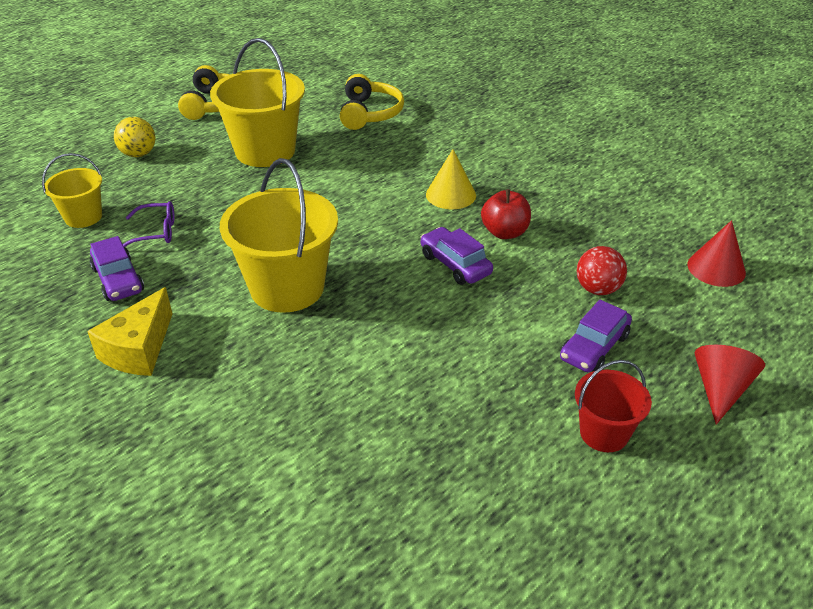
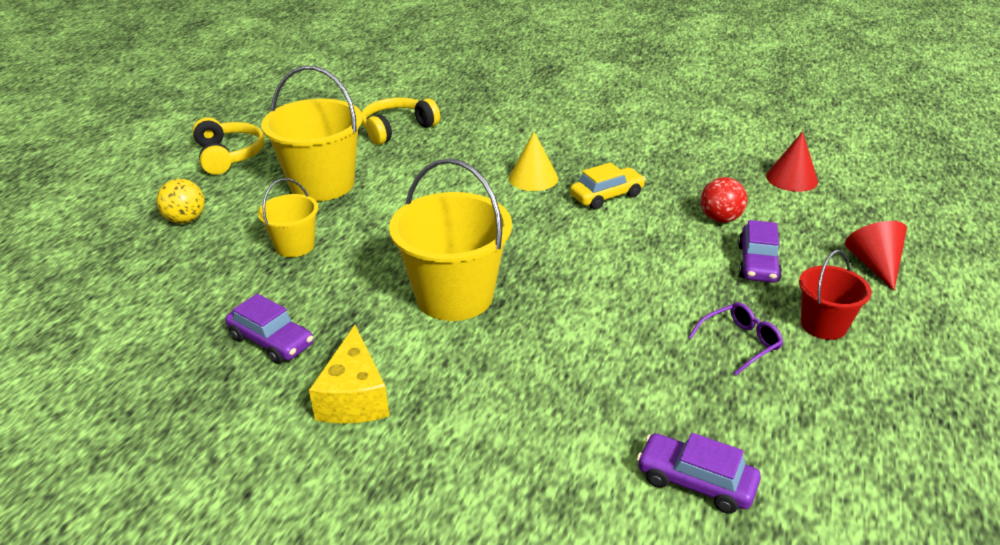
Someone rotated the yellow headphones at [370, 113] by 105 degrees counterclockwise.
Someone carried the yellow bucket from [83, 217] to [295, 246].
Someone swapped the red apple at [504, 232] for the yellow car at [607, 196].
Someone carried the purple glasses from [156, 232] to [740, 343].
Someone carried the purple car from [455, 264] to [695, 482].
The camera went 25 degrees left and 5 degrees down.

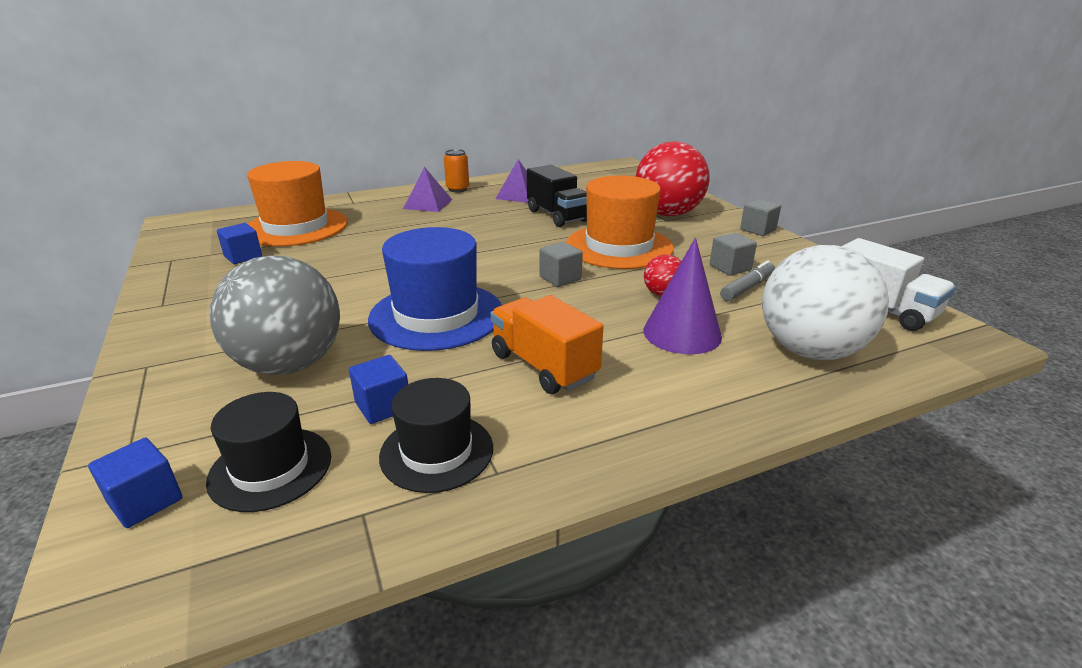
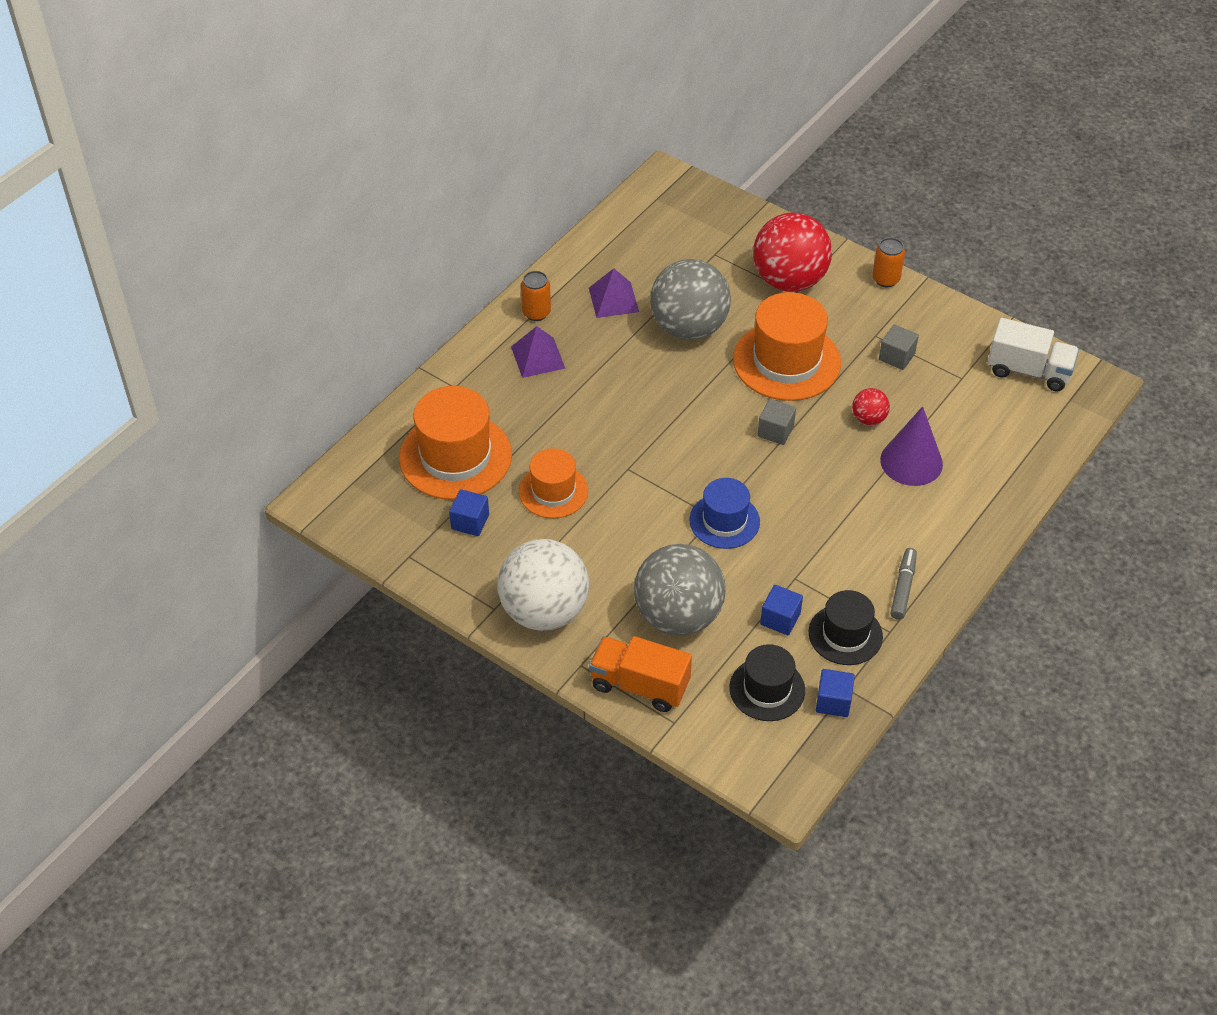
Someone swapped the black truck at [557, 216] for the grey ball at [689, 328].
Someone swapped the grey cube at [758, 229] for the orange can at [885, 279].
Someone scaled the blue hat at [436, 315] by 0.61.
Someone carried the white ball from [810, 351] to [544, 611].
Someone carried the grey marker from [747, 288] to [903, 588].
Someone carried the orange truck from [543, 366] to [639, 685].
Someone carried the blue cube from [145, 501] to [833, 702].
Someone put down the orange hat at [553, 491].
The camera went 30 degrees left and 20 degrees up.

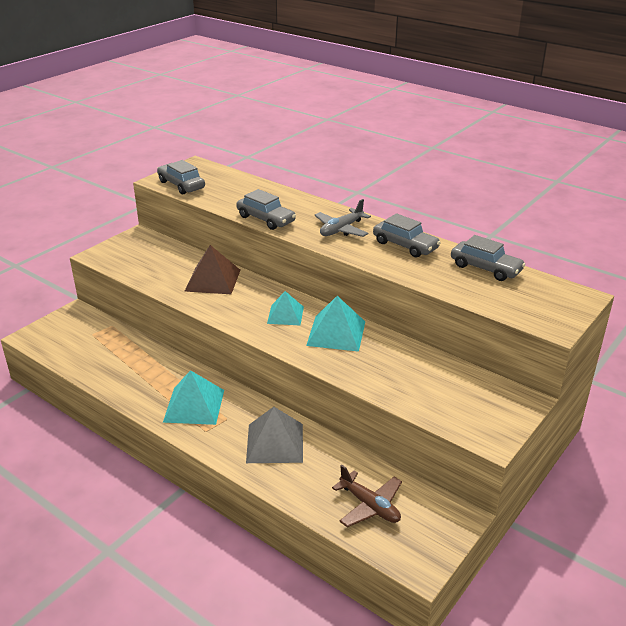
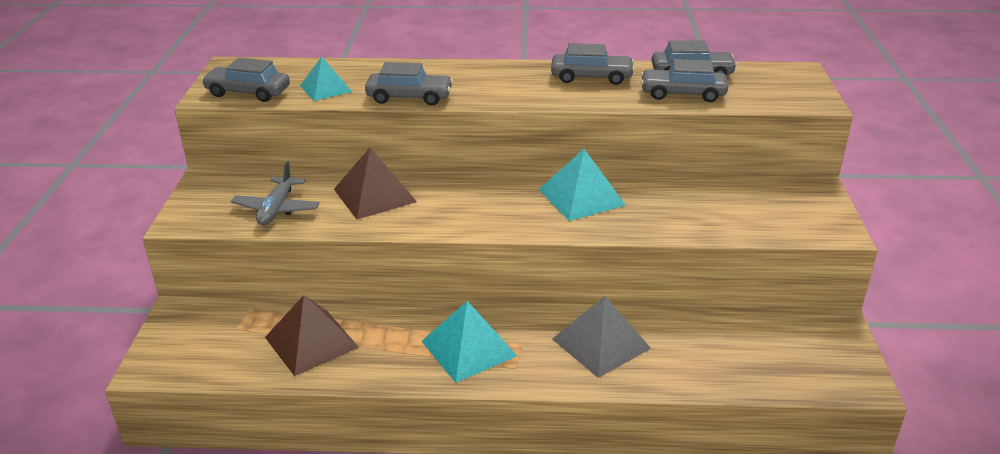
Someone carried the grey plane from [341, 229] to [277, 209].
Someone carried the turquoise pyramid from [285, 315] to [325, 88].
Someone took away the brown plane at [369, 506].
Someone put down the grey car at [682, 94].
Someone put down the brown pyramid at [311, 342].
The camera went 35 degrees left and 0 degrees up.

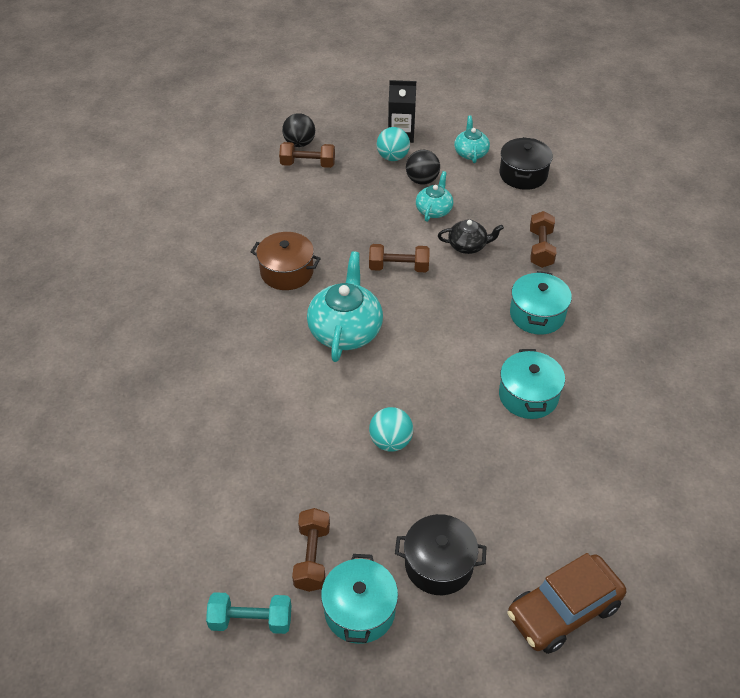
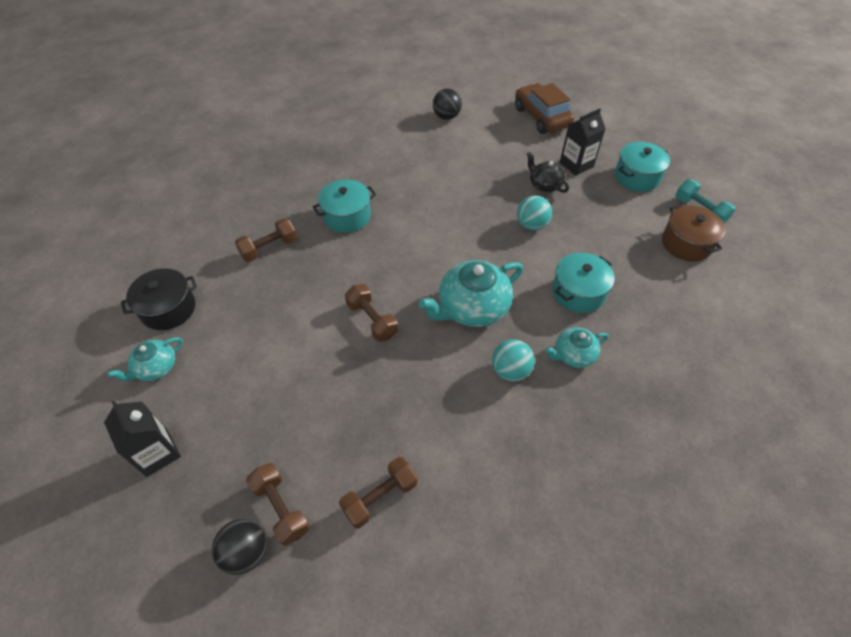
Someone carried the turquoise ball from [392, 157] to [510, 370].
Someone carried the black ball from [422, 180] to [446, 117].
Someone carried the turquoise teapot from [434, 210] to [573, 355].
Someone carried the black teapot from [468, 246] to [544, 185].
Someone carried the brown pot from [287, 272] to [686, 243].
Someone carried the turquoise pot from [528, 396] to [578, 292].
Someone carried the brown dumbbell from [312, 557] to [380, 497].
Someone swapped the black pot at [438, 564] for the black carton at [576, 164].
Someone rotated the brown car at [563, 610] by 135 degrees counterclockwise.
The camera went 130 degrees left and 5 degrees up.

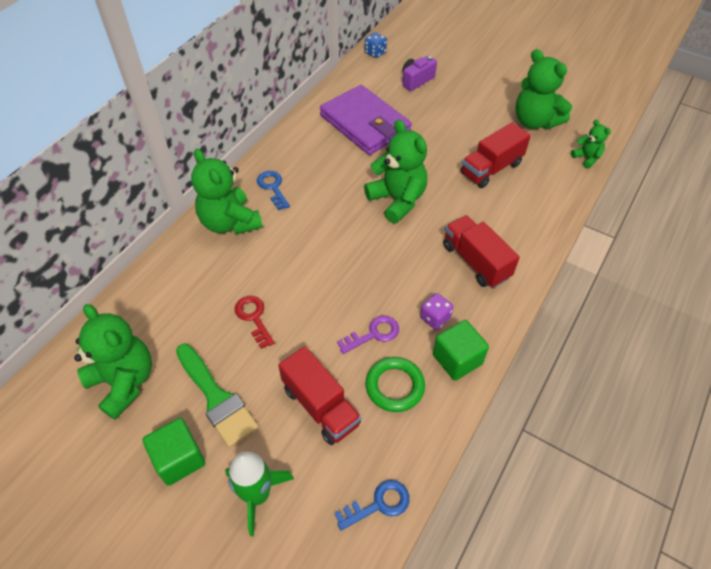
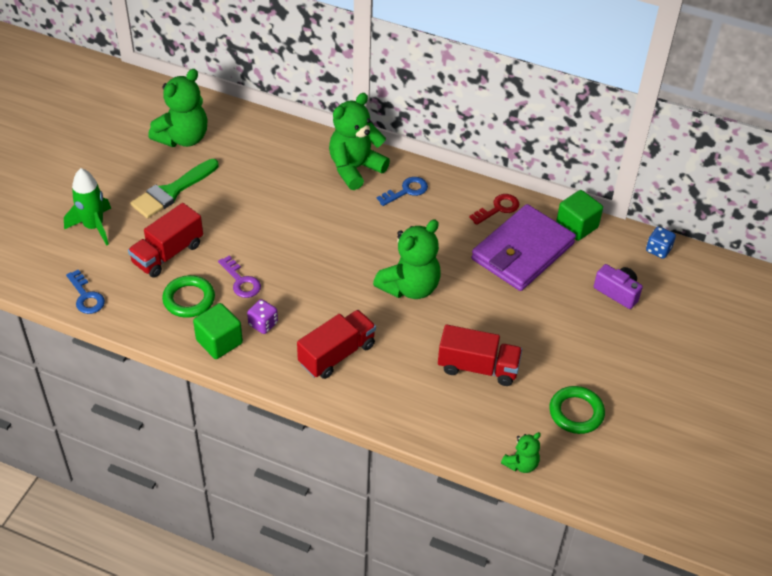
Someone swapped the green teddy bear at [535, 121] for the green ring at [576, 412].
Someone rotated the red truck at [491, 168] by 150 degrees clockwise.
Someone carried the red key from [254, 317] to [498, 208].
Someone carried the green cube from [179, 459] to [577, 226].
The camera went 80 degrees right and 5 degrees down.

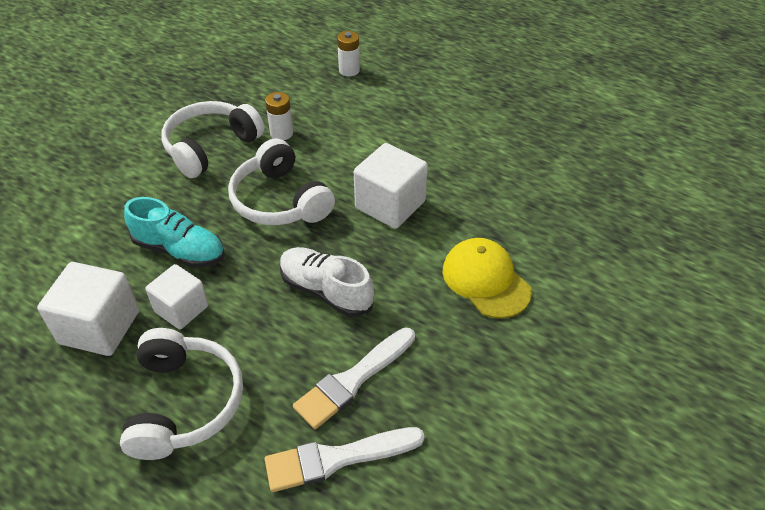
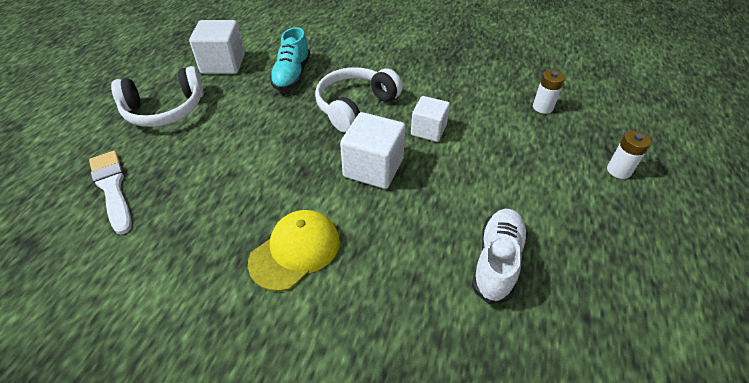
Someone carried the white battery from [281, 133] to [619, 170].
Someone took away the white headphones at [211, 147].
Someone carried the white shoe from [326, 291] to [497, 261].
Someone carried the white cube from [181, 309] to [428, 130].
Someone took away the white brush at [353, 380].
The camera went 75 degrees right and 0 degrees up.

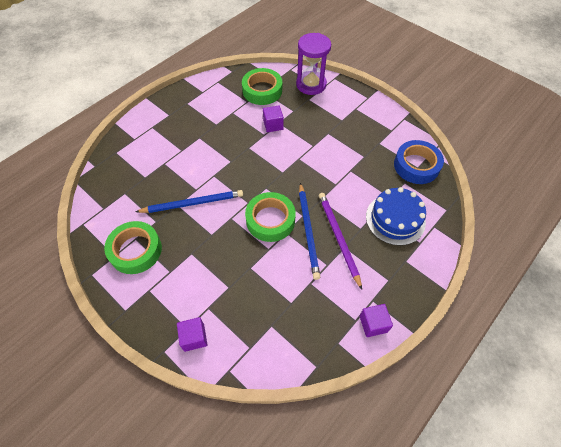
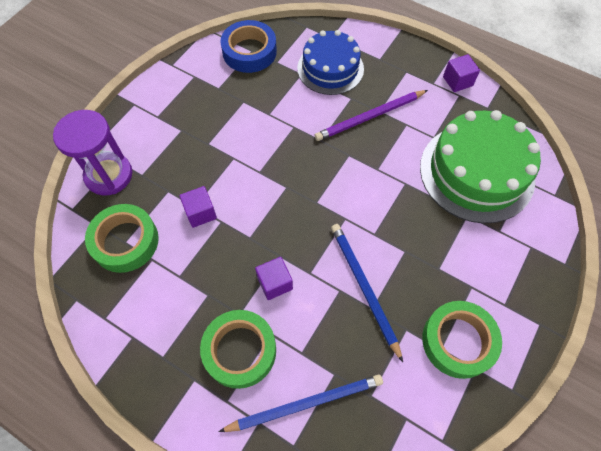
Someone carried the blue pencil from [308, 231] to [306, 403].
Someone carried the green tape from [270, 220] to [240, 350].
Someone carried the purple cube from [194, 337] to [275, 283].
Someone put down the green cake at [476, 172].
The camera went 100 degrees left and 5 degrees up.

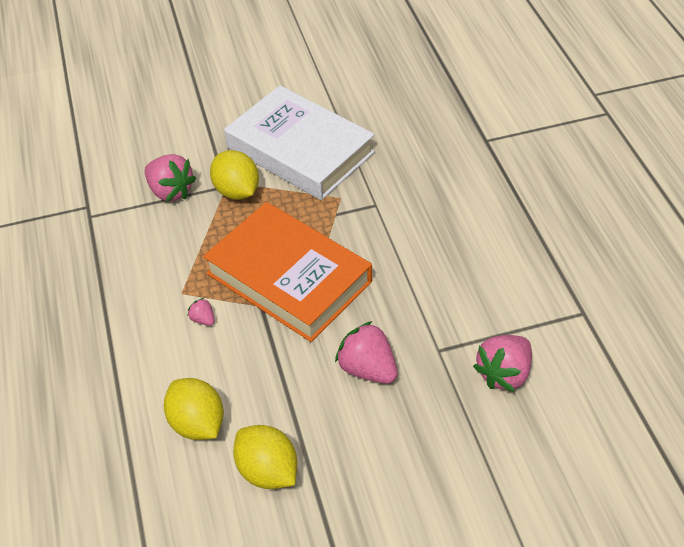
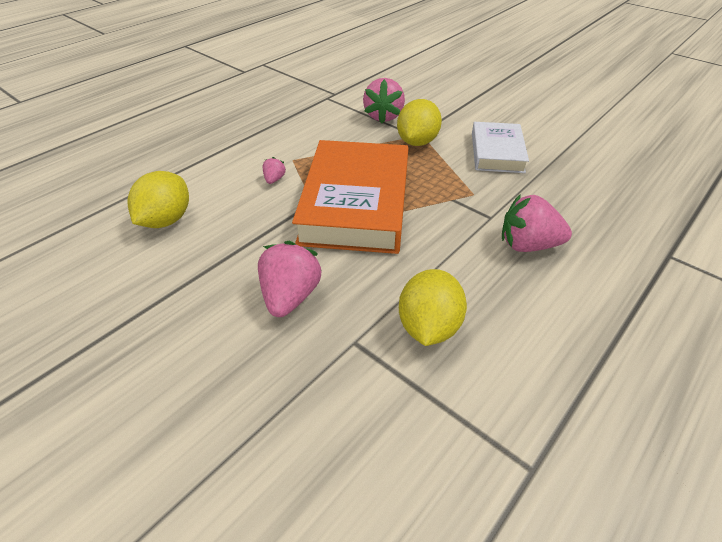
Someone scaled the white book at [300, 150] by 0.57.
Someone carried the pink strawberry from [504, 374] to [528, 245].
Someone carried the yellow lemon from [268, 471] to [428, 327].
The camera went 55 degrees right and 5 degrees down.

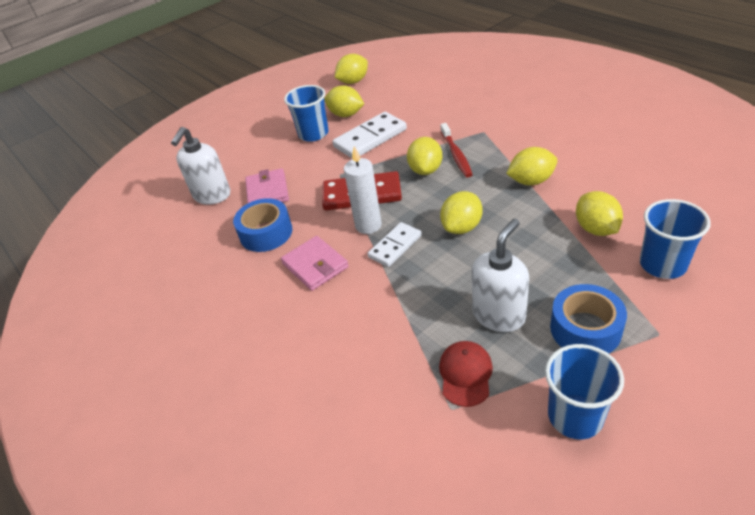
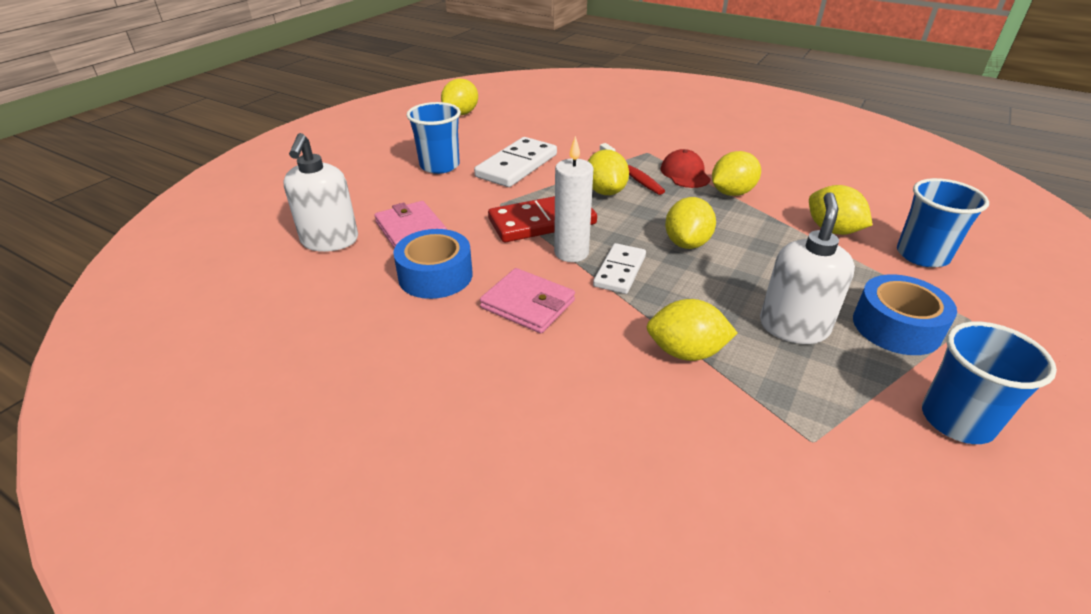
Someone carried the yellow lemon from [346, 114] to [686, 352].
Someone carried the red cap from [465, 374] to [685, 174].
The camera went 25 degrees left and 5 degrees down.

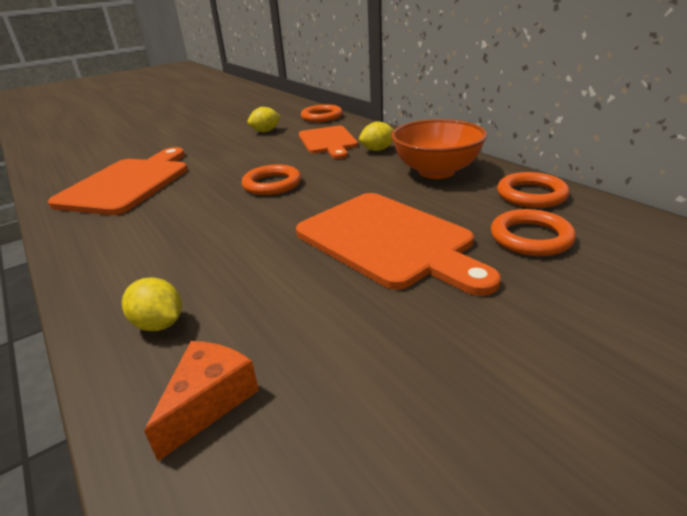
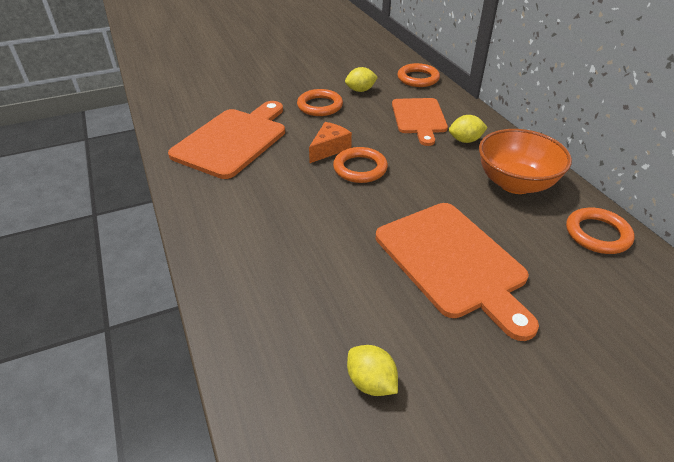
Someone carried the orange ring from [531, 238] to [320, 106].
Someone carried the yellow lemon from [159, 324] to [371, 382].
Someone carried the orange cheese from [209, 401] to [329, 149].
The camera went 10 degrees right and 10 degrees up.

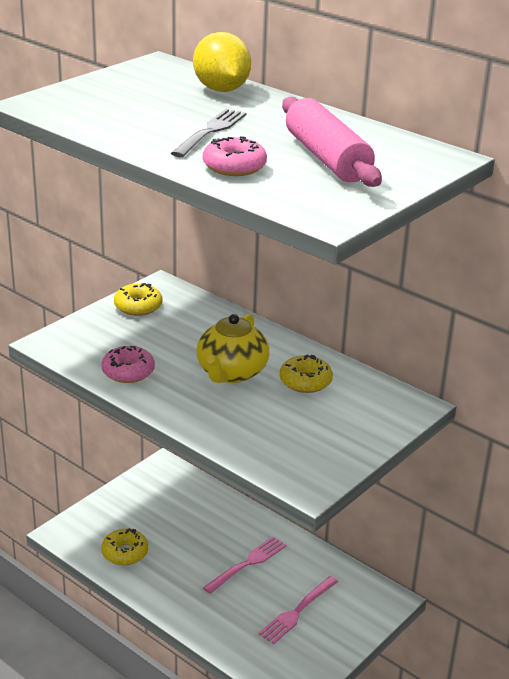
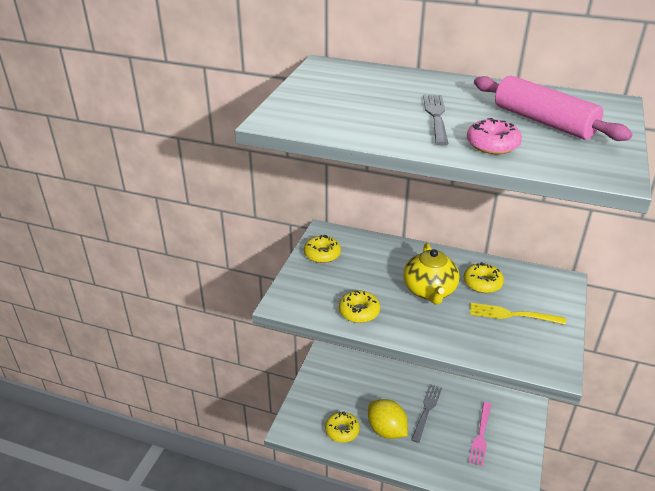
Someone carried the yellow lemon from [221, 90] to [386, 430].
Someone repainted the pink donut at [128, 372], which became the yellow donut at [359, 311].
Someone repainted the pink fork at [247, 564], which became the grey fork at [426, 410].
Someone put down the yellow fork at [512, 315].
The camera went 20 degrees left and 5 degrees up.

